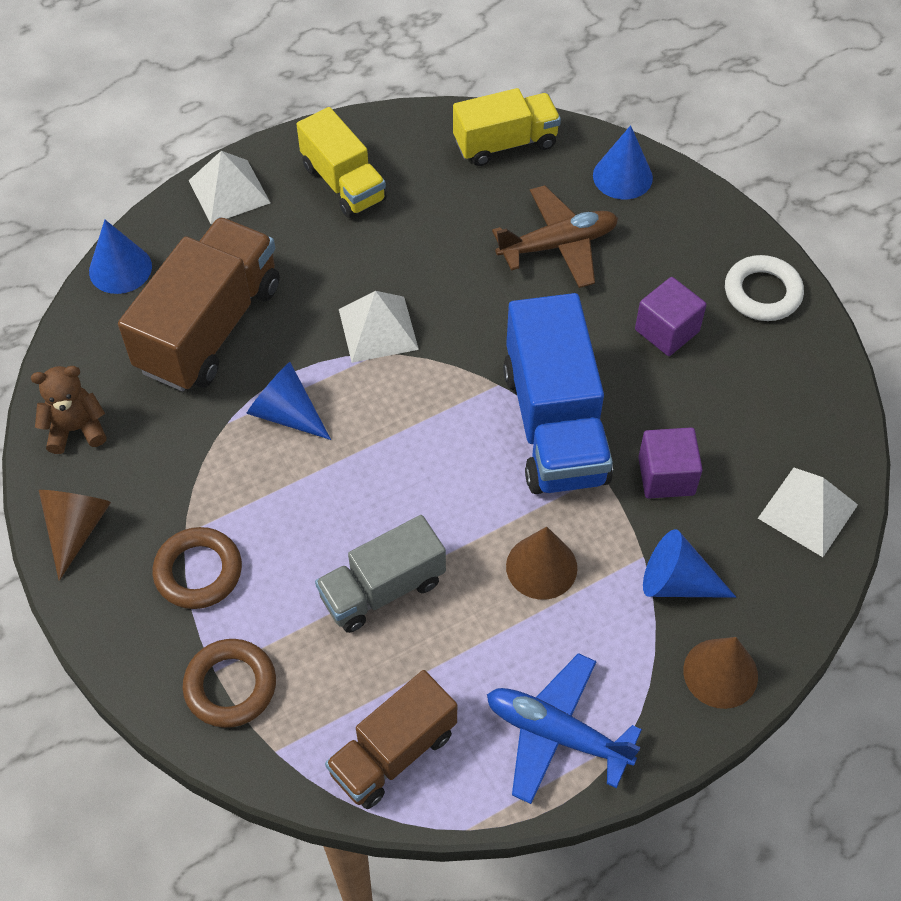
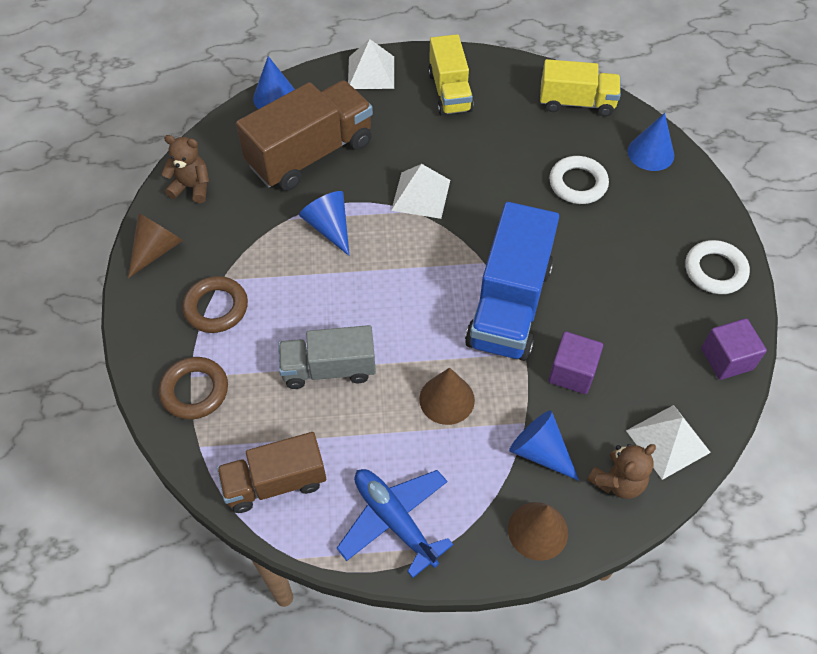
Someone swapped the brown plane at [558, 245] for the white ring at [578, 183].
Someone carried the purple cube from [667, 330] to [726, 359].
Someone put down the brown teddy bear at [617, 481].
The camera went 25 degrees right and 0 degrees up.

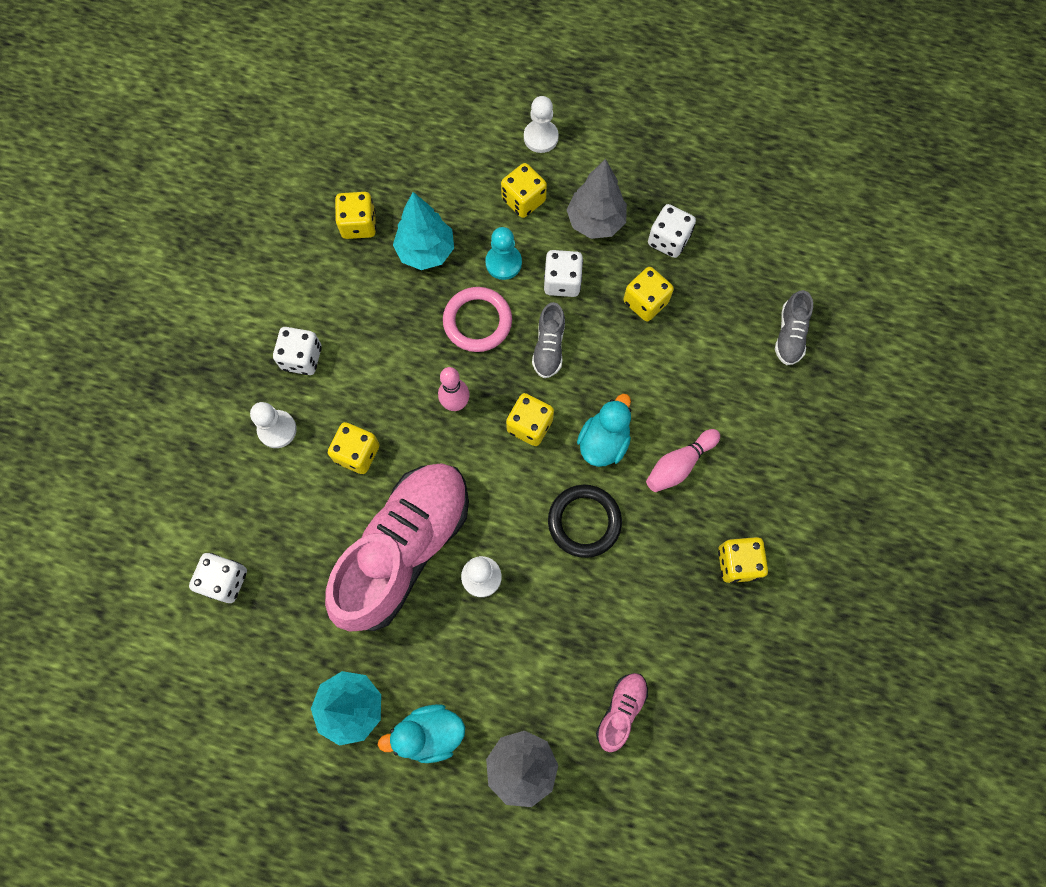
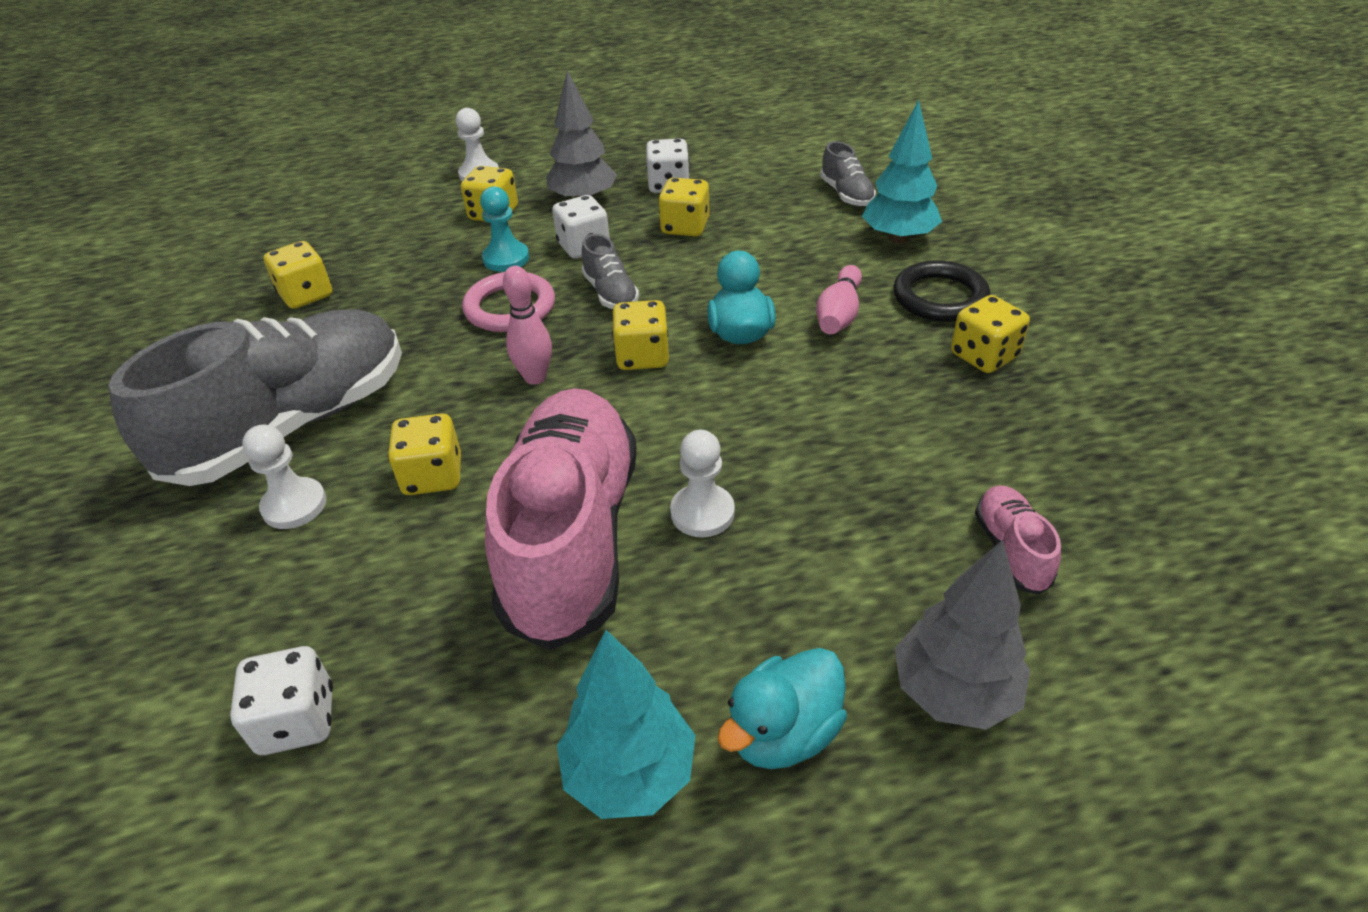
Someone carried the turquoise tree from [426, 251] to [898, 238].
Someone swapped the white dice at [302, 358] for the grey shoe at [293, 424].
Someone carried the black ring from [584, 522] to [940, 297].
The camera went 30 degrees left and 30 degrees down.

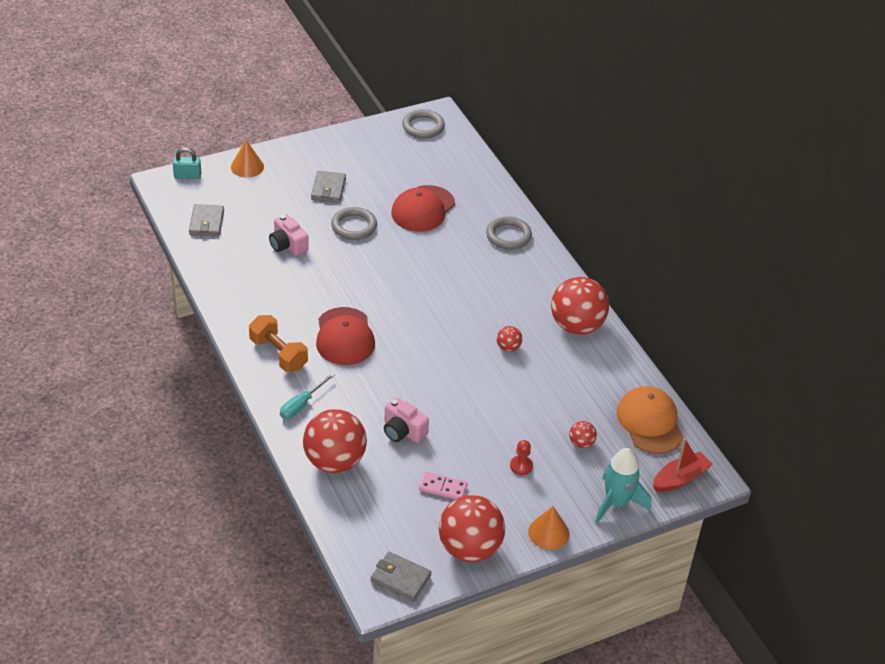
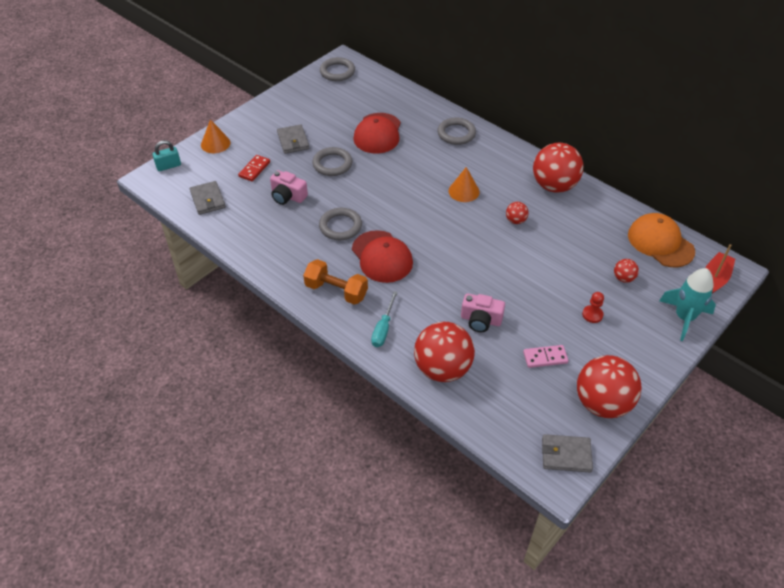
Someone carried the orange cone from [548, 532] to [464, 191].
Someone put down the red domino at [254, 169].
Someone put down the grey ring at [340, 226].
The camera went 20 degrees left and 5 degrees up.

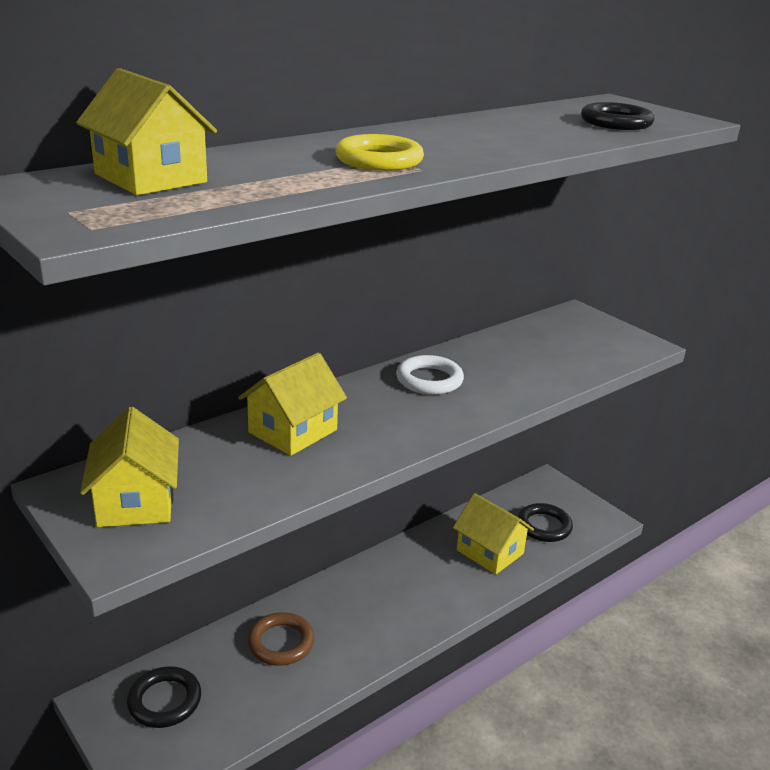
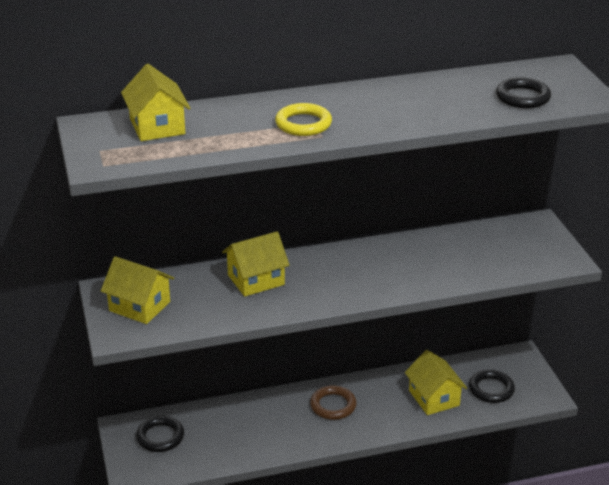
Someone took away the white ring at [429, 380].
Someone rotated the yellow house at [136, 501] by 75 degrees counterclockwise.
Someone carried the brown ring from [281, 643] to [333, 405].
The camera went 25 degrees right and 5 degrees up.

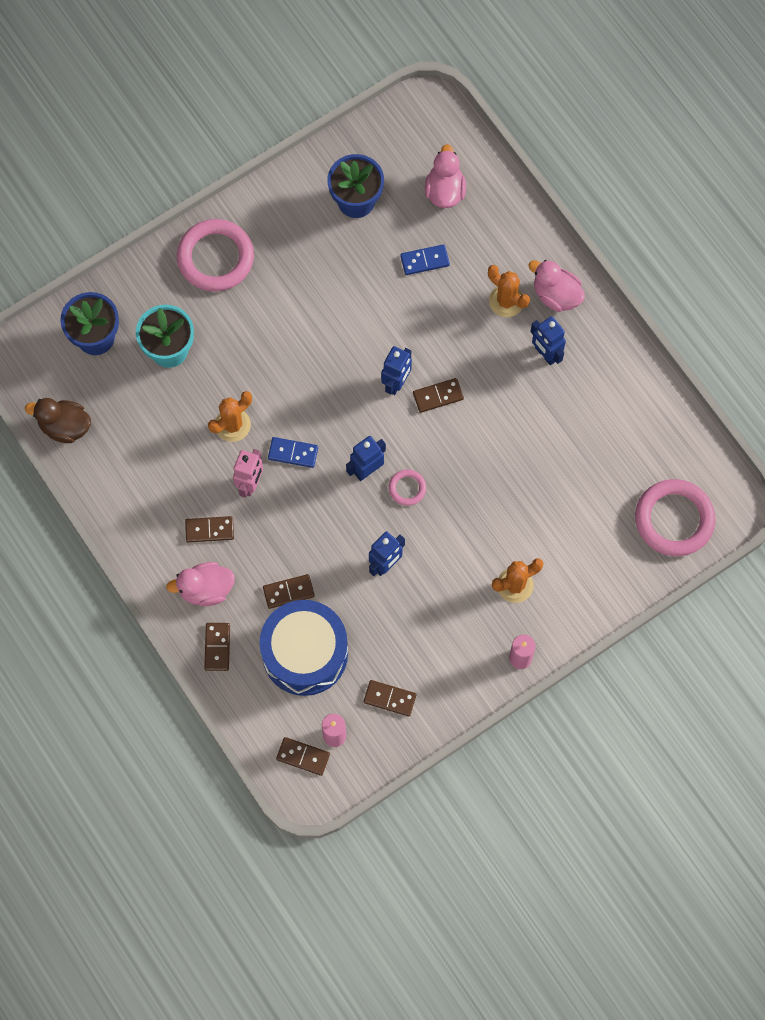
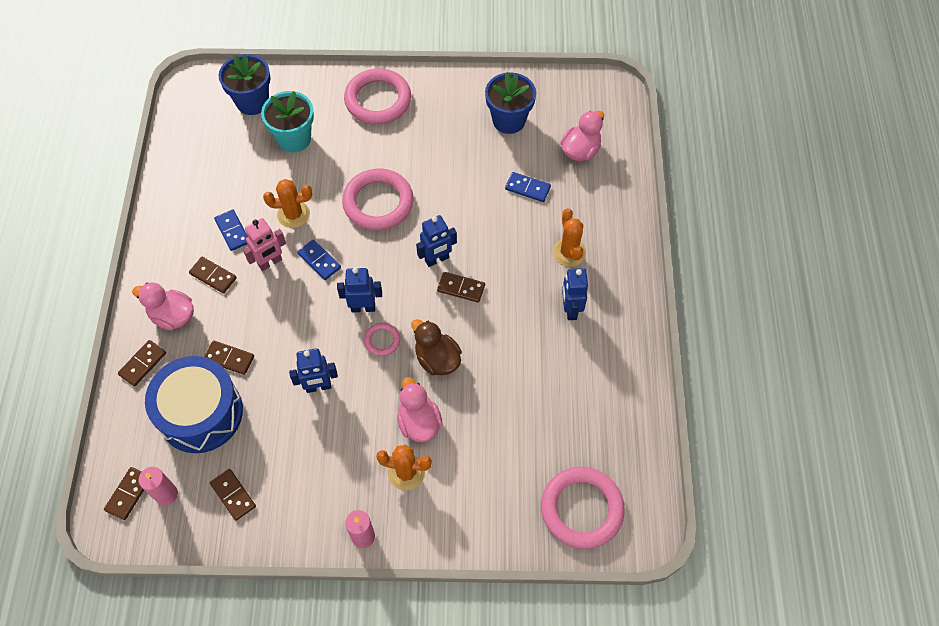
Someone carried the pink duck from [556, 295] to [419, 422].
Someone carried the brown duck from [65, 426] to [437, 359].
Someone rotated the brown domino at [303, 757] by 60 degrees clockwise.
Someone put down the pink ring at [378, 203].
Someone put down the blue domino at [232, 231].
The camera went 35 degrees right and 10 degrees down.

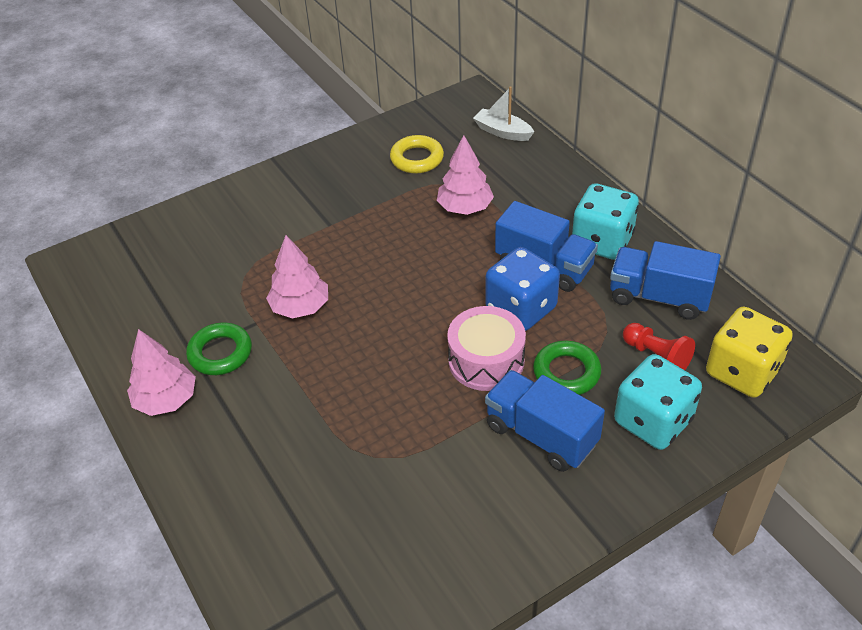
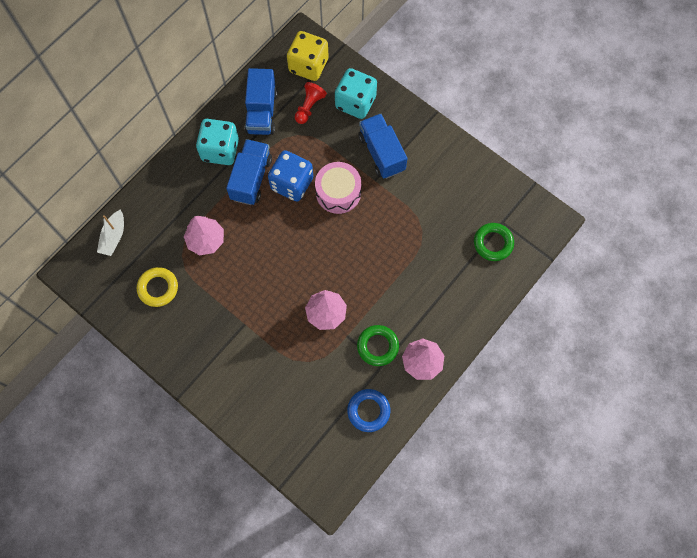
Someone carried the green ring from [566, 372] to [493, 243].
Someone rotated the blue truck at [541, 435] by 135 degrees clockwise.
Someone put down the blue ring at [368, 411].
The camera went 110 degrees left and 25 degrees up.

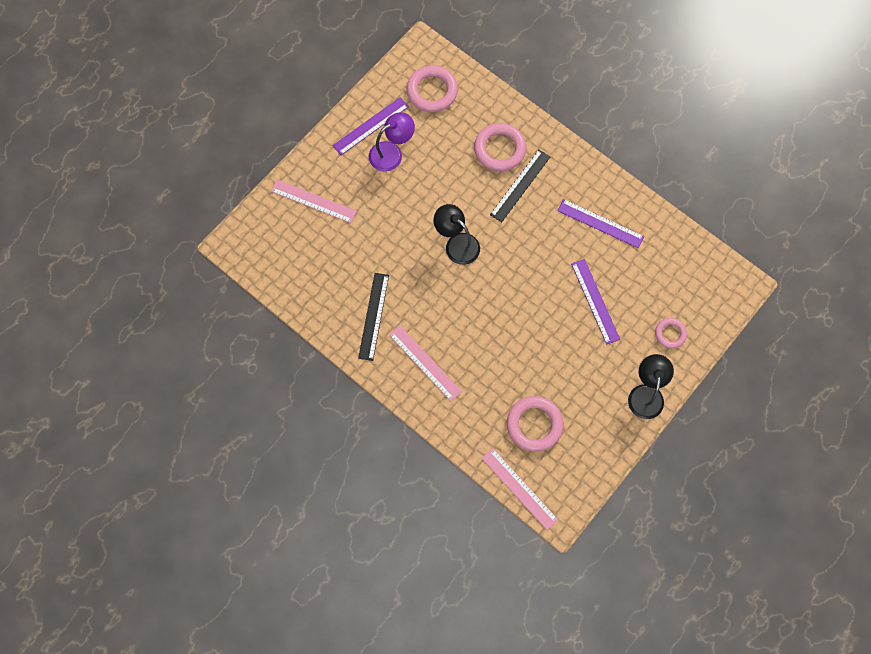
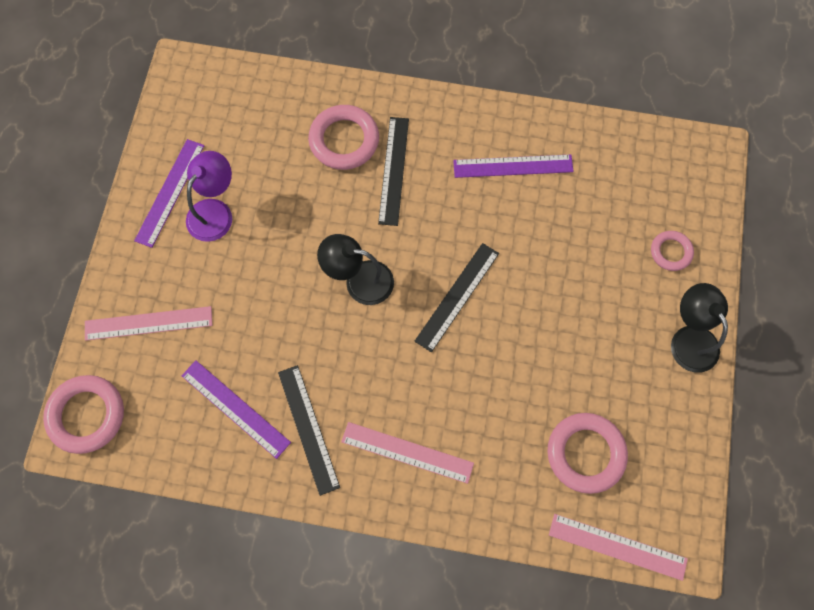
Someone carried the pink ring from [432, 91] to [87, 415].
Someone carried the purple ruler from [595, 301] to [235, 409].
Someone put down the black ruler at [457, 297].
The camera went 30 degrees left and 0 degrees up.

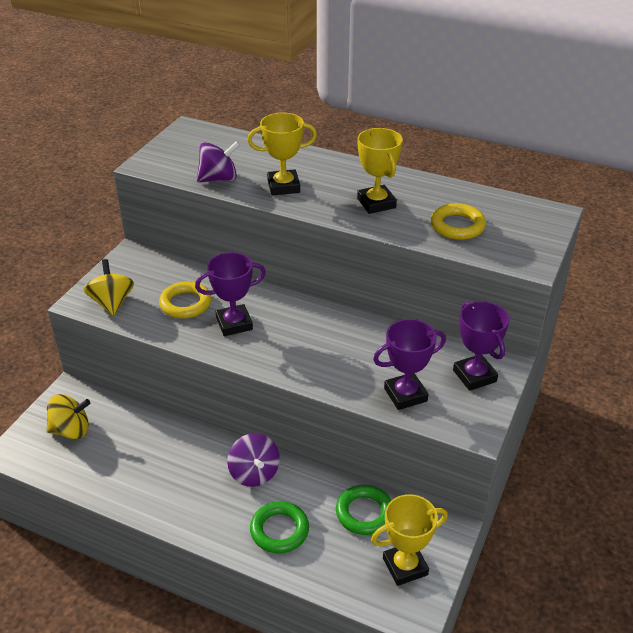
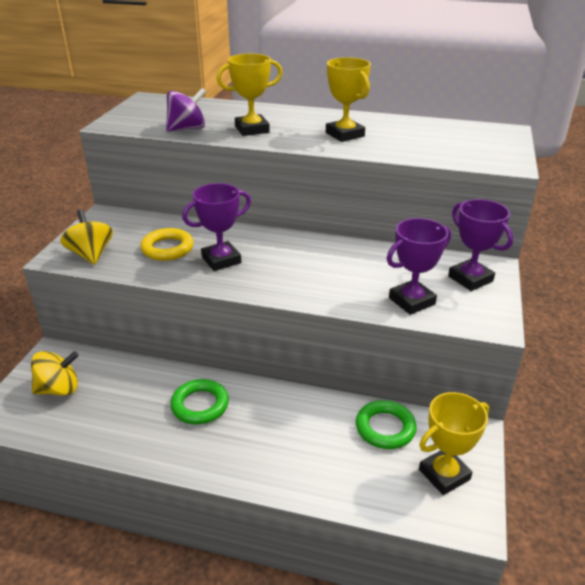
Someone took away the yellow ring at [457, 226].
Someone took away the purple spinning top at [254, 473].
Someone carried the green ring from [279, 530] to [200, 405].
The camera went 10 degrees left and 5 degrees down.

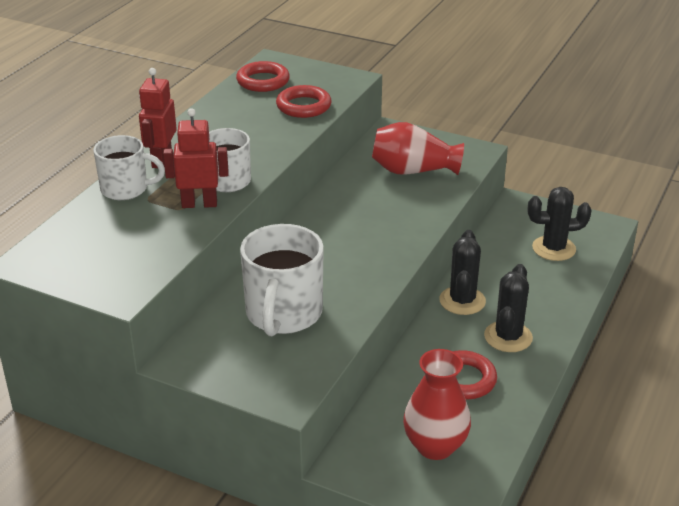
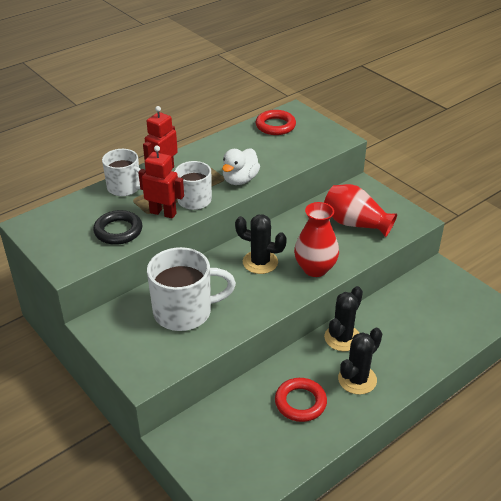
Someone took away the red ring at [303, 106].
Someone carried the black cactus from [554, 248] to [260, 262].
Someone rotated the white mug at [283, 314] by 135 degrees counterclockwise.
Someone carried the red vase from [435, 446] to [315, 268].
Someone put down the white duck at [240, 180].
Someone put down the black ring at [118, 231].
The camera went 25 degrees right and 5 degrees up.

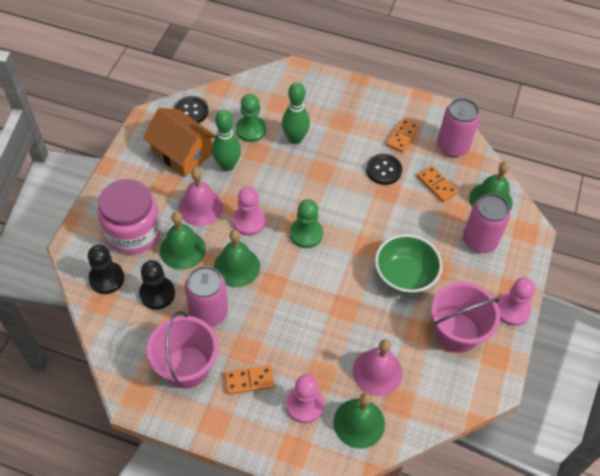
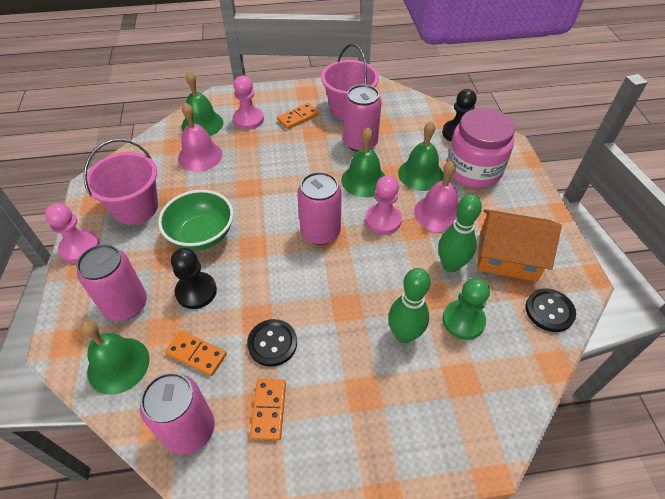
Someone swapped the green pawn at [306, 234] for the pink can at [320, 232].
Someone carried the black pawn from [157, 293] to [196, 291].
The camera went 155 degrees right and 5 degrees down.

